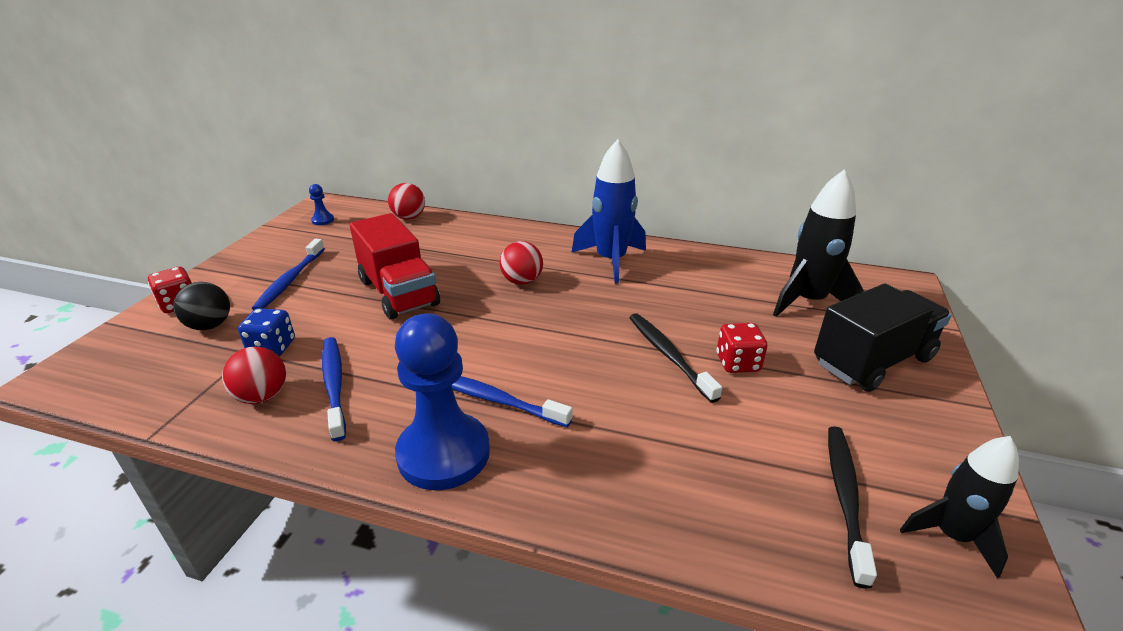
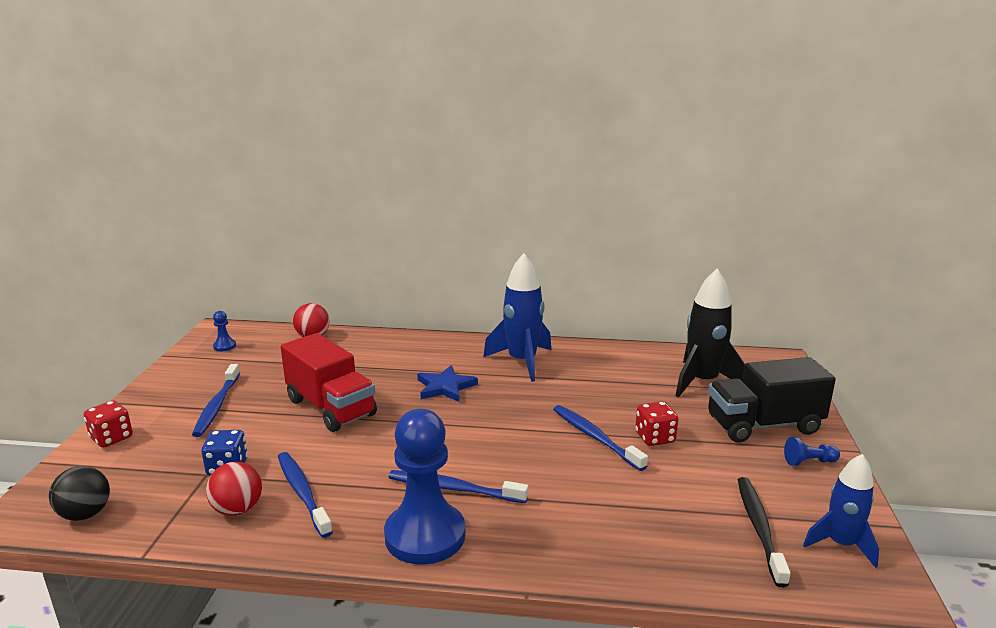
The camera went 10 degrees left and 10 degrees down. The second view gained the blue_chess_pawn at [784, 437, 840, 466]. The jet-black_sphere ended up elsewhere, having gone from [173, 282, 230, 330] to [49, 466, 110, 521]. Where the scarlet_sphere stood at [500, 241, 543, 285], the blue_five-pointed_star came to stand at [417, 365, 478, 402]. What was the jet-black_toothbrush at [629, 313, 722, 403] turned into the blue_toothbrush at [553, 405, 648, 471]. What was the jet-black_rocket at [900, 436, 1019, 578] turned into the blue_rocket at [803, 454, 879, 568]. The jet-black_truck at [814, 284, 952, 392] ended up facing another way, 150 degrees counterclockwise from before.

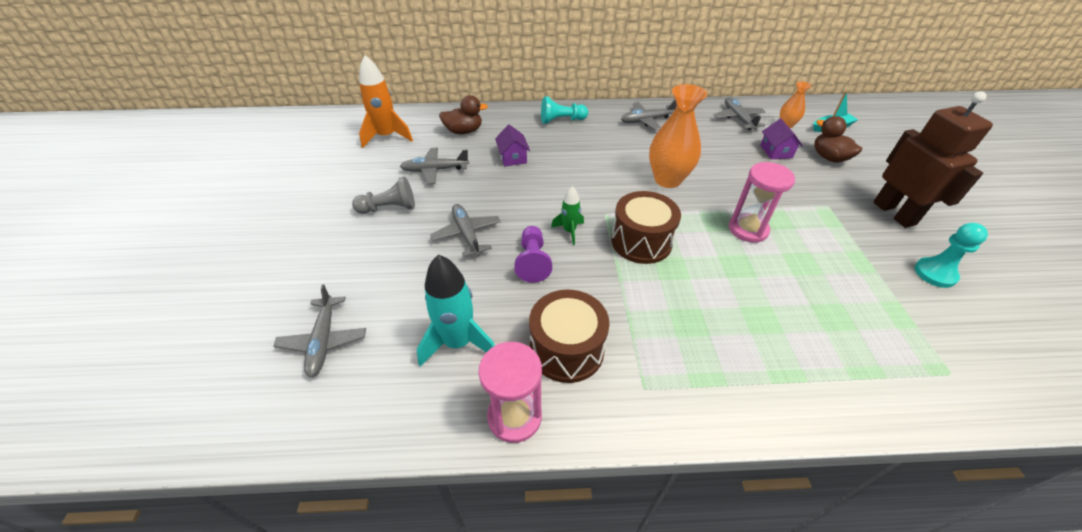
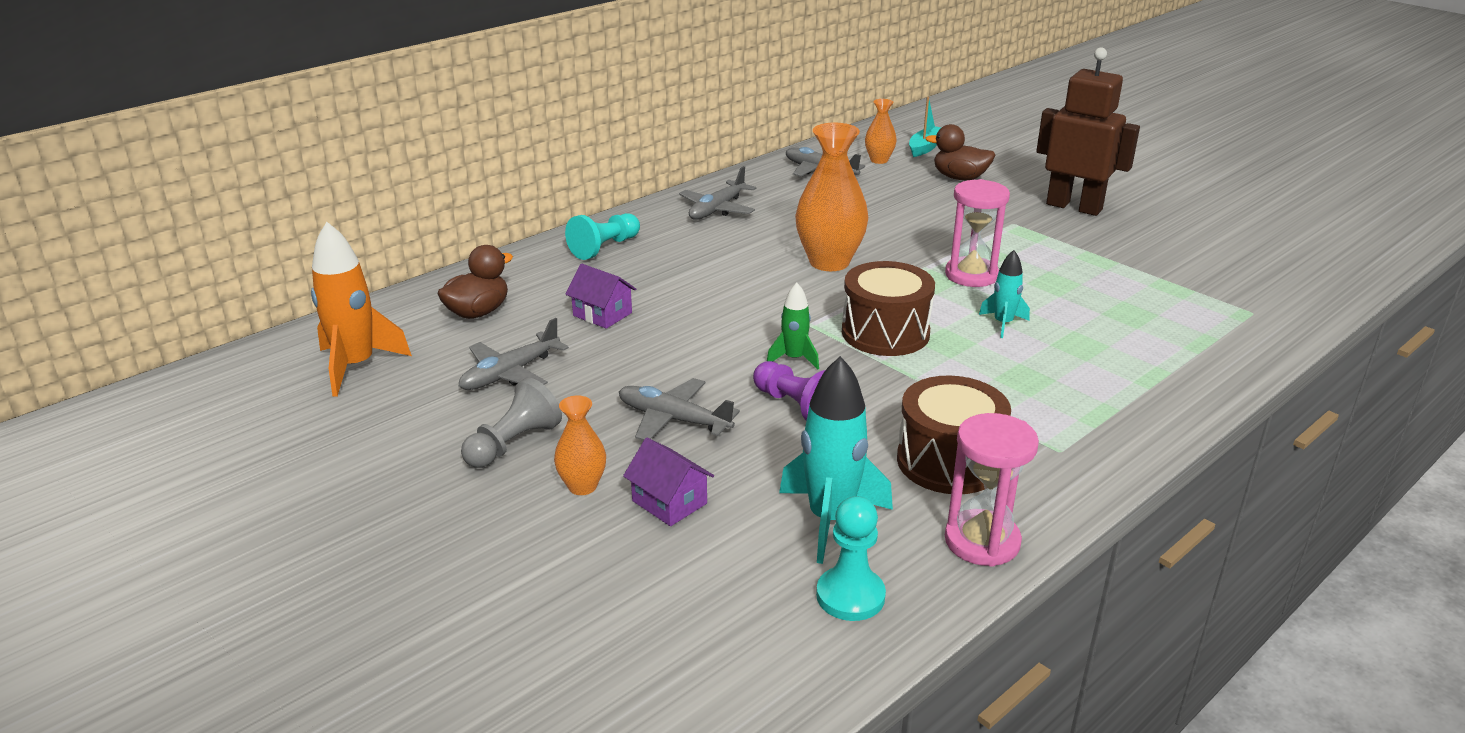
The camera went 40 degrees left and 15 degrees down. The second view lost the ash-grey_aeroplane at [273, 284, 366, 378]. The second view gained the orange_vase at [554, 395, 606, 495]. The second view gained the teal_rocket at [979, 250, 1030, 338]. The purple_house ended up elsewhere, having gone from [760, 119, 803, 159] to [623, 438, 714, 526]. The teal_chess_pawn ended up elsewhere, having gone from [915, 223, 988, 288] to [816, 496, 886, 621].

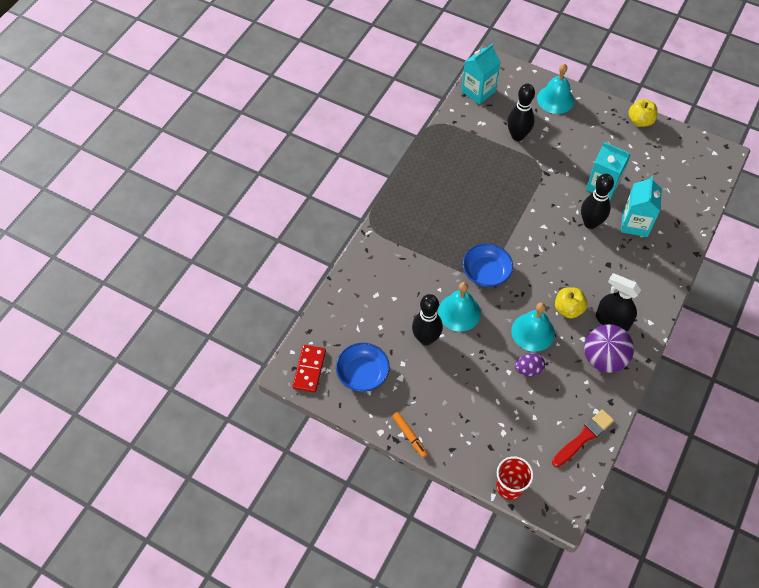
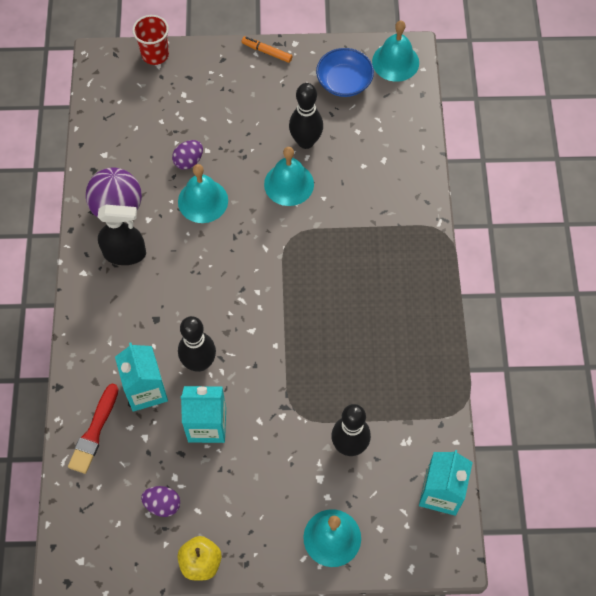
The camera went 150 degrees right and 5 degrees up. The second view lost the blue_serving_bowl at [463, 243, 513, 287]. The second view lost the yellow_toy_apple at [555, 287, 588, 319]. The second view gained the purple_egg at [141, 486, 180, 517]. The scarlet_paintbrush ended up elsewhere, having gone from [552, 409, 614, 467] to [68, 383, 119, 474]. Where the scarlet_domino stood at [292, 345, 326, 393], the teal_hand_bell came to stand at [372, 20, 419, 82].

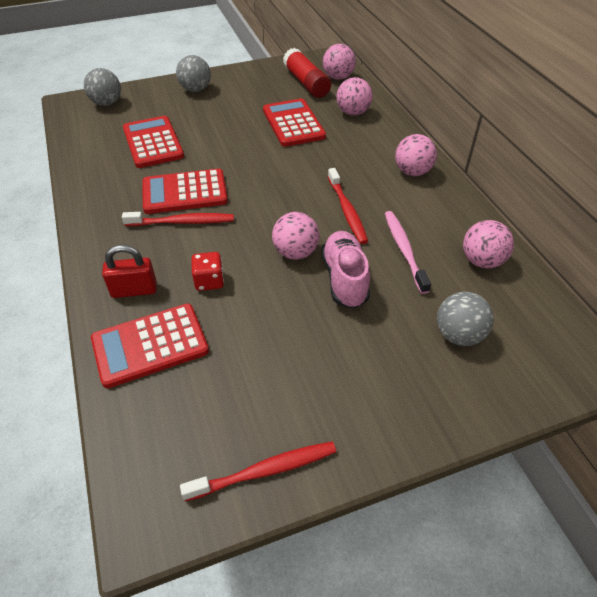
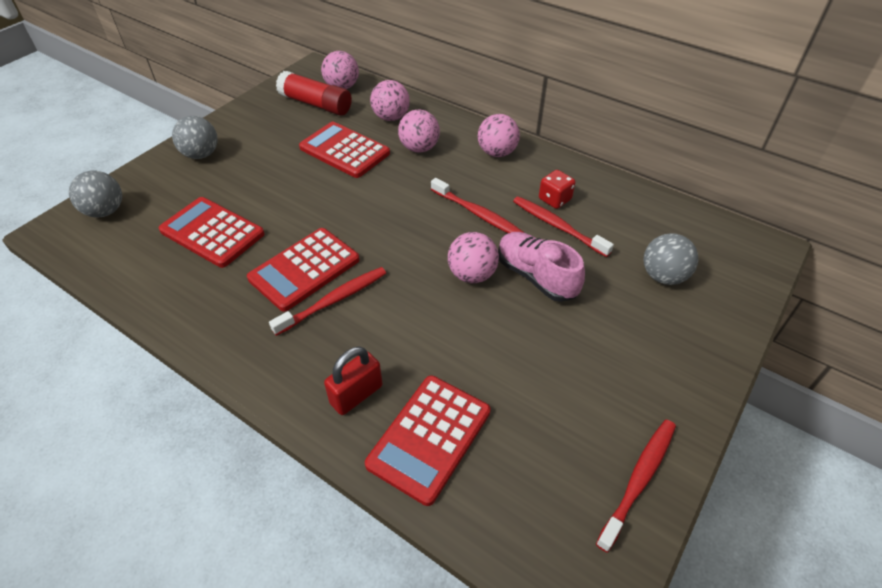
The camera went 35 degrees left and 0 degrees up. The scarlet_dice ended up elsewhere, having gone from [191, 252, 224, 291] to [539, 170, 575, 209]. The pink_sphere ended up elsewhere, having gone from [463, 220, 514, 268] to [398, 109, 440, 153]. What was the pink_toothbrush at [385, 211, 431, 294] turned into the scarlet_toothbrush at [513, 196, 614, 257].

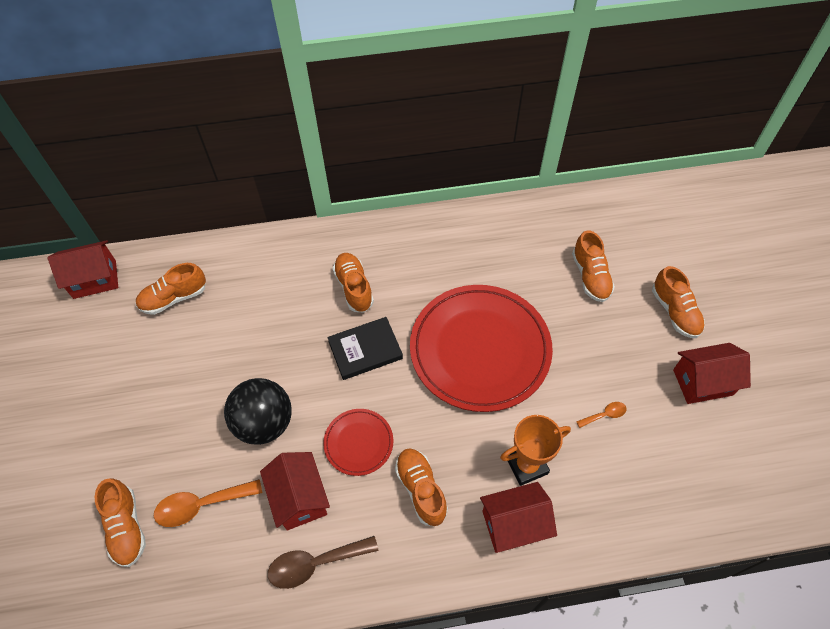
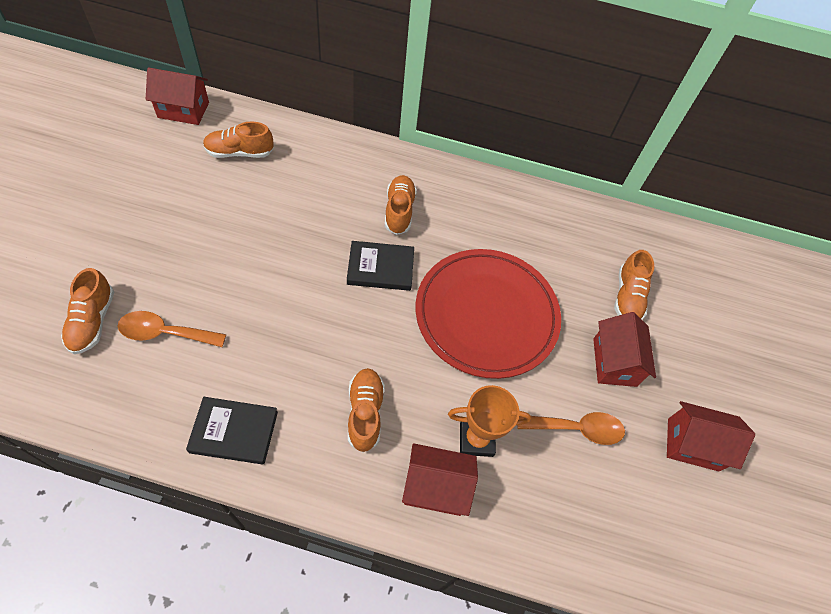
The camera went 15 degrees right and 0 degrees up. The second view lost the jet-black_sphere at [224, 378, 292, 445]. The second view lost the scarlet_plate at [323, 409, 393, 476]. The second view lost the orange_lace-up_shoe at [652, 266, 705, 338]. The scarlet_house ended up elsewhere, having gone from [260, 452, 330, 530] to [593, 312, 656, 387]. Where the dark_brown_teaspoon stood at [268, 536, 379, 589], the jet-black_hardback came to stand at [186, 397, 278, 465]. The size of the orange_teaspoon at [576, 402, 627, 428] changed by a factor of 1.89.

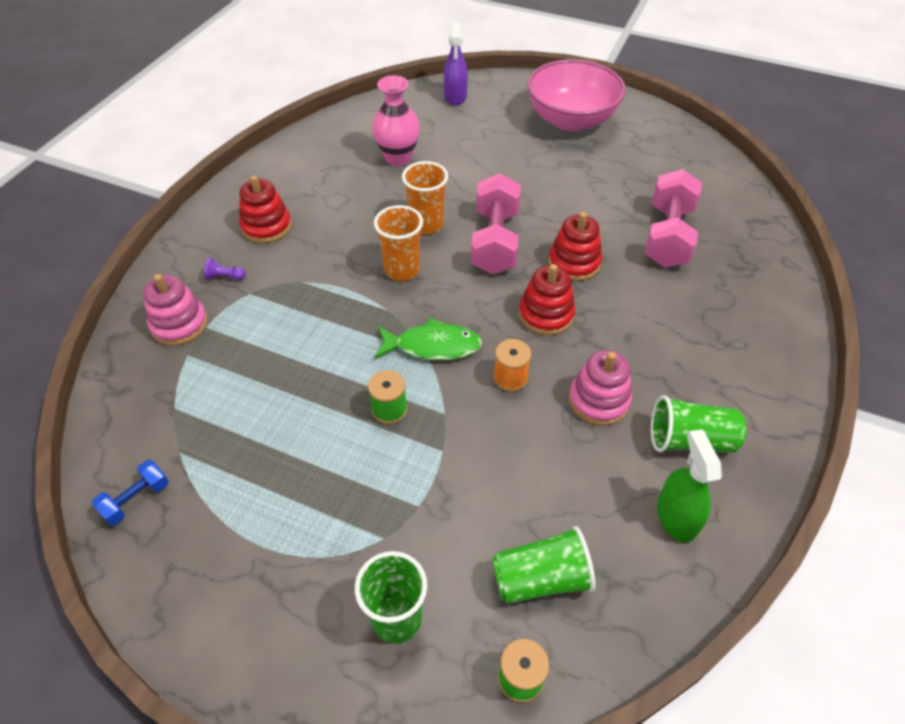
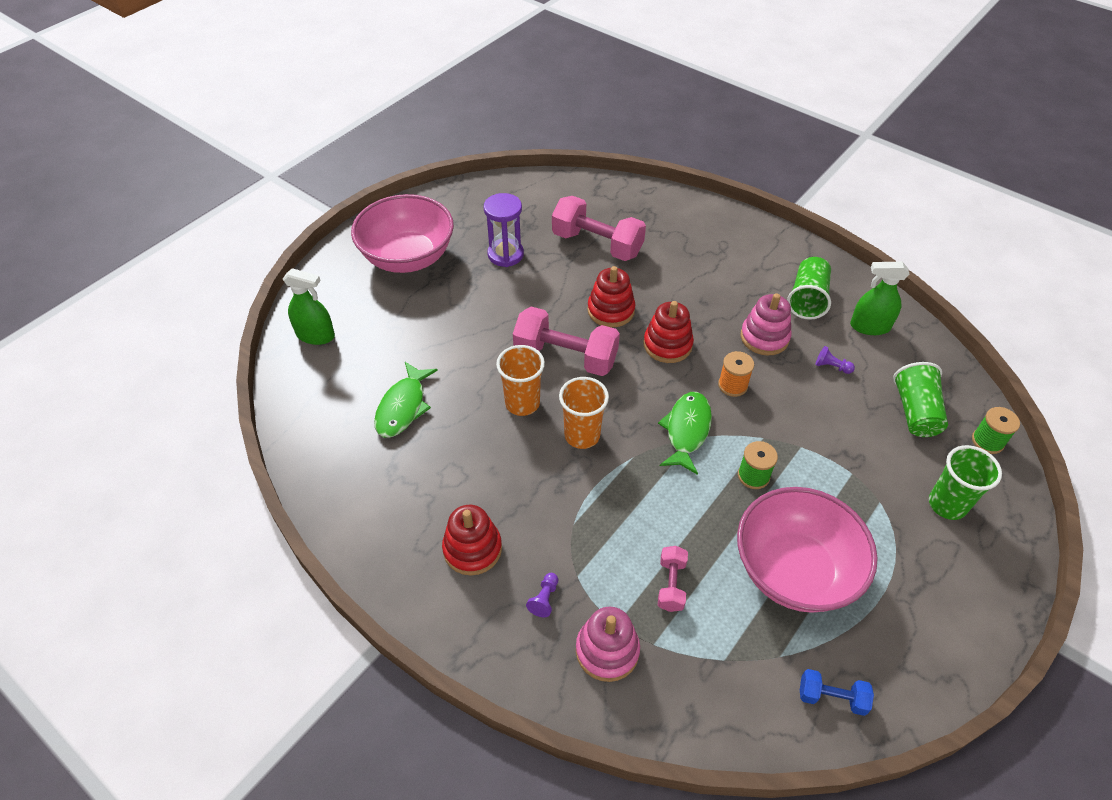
The camera went 75 degrees left and 0 degrees up. The second view gained the purple_hourglass at [484, 193, 524, 267]. The second view gained the pink_hand_weight at [658, 546, 688, 612]. The second view gained the pink_serving_bowl at [737, 487, 878, 613]. The second view gained the purple_chess_pawn at [815, 346, 855, 374]. Where the pink_vase stood at [372, 76, 420, 166], the emerald_fish_figure came to stand at [374, 362, 438, 437]. What was the purple_spray_bottle at [444, 22, 468, 105] turned into the emerald_spray_bottle at [283, 268, 335, 345]. The blue_hand_weight at [91, 460, 169, 526] ended up facing another way, 45 degrees counterclockwise from before.

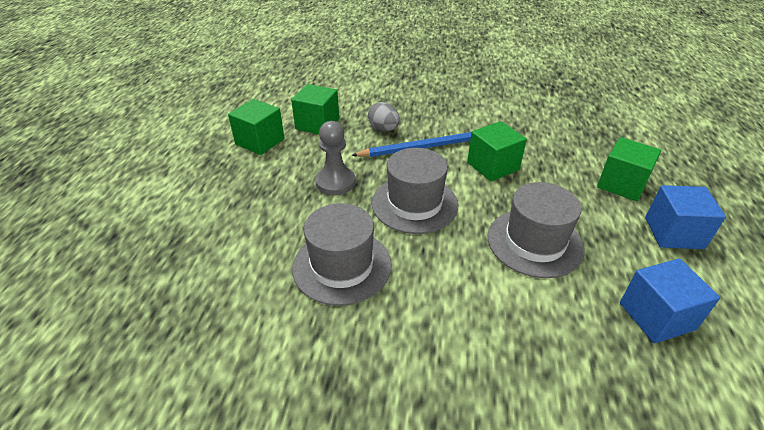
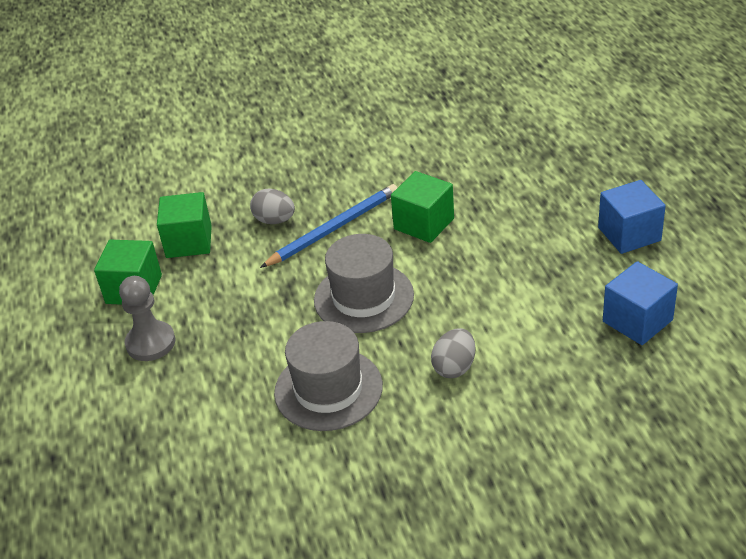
The camera went 20 degrees left and 0 degrees up. The second view lost the ash-grey_top_hat at [488, 182, 584, 278]. The second view lost the emerald_cube at [597, 137, 661, 201]. The second view gained the ash-grey_egg at [431, 328, 475, 378]. The ash-grey_chess_pawn ended up elsewhere, having gone from [315, 121, 356, 195] to [119, 276, 175, 361].

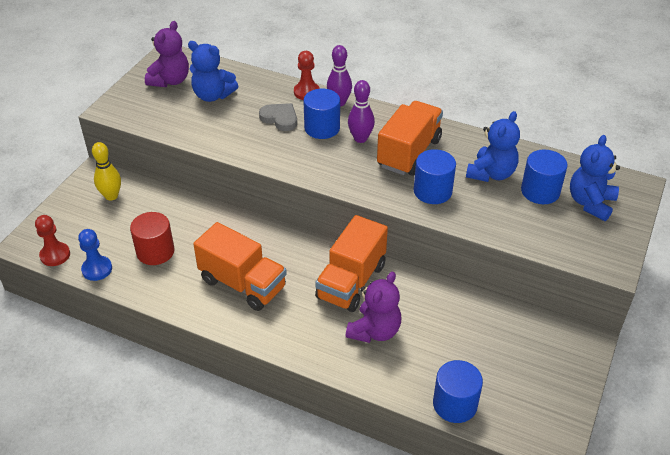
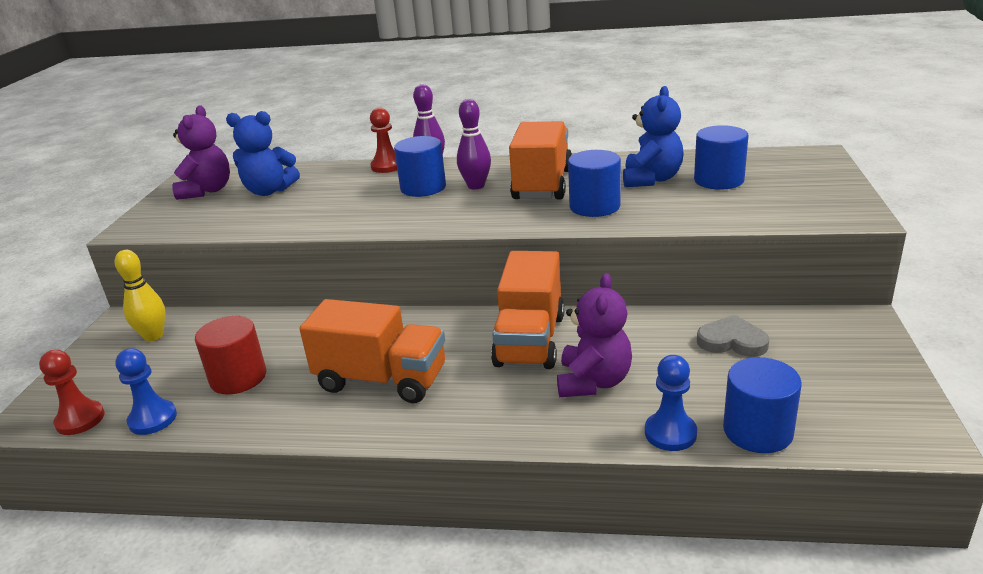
The camera went 15 degrees left and 15 degrees down. The second view lost the blue_stuffed_bear at [570, 135, 620, 221]. The second view gained the blue_chess_pawn at [645, 355, 697, 451]. The ash-grey_heart_shape ended up elsewhere, having gone from [259, 103, 297, 131] to [697, 315, 769, 357].

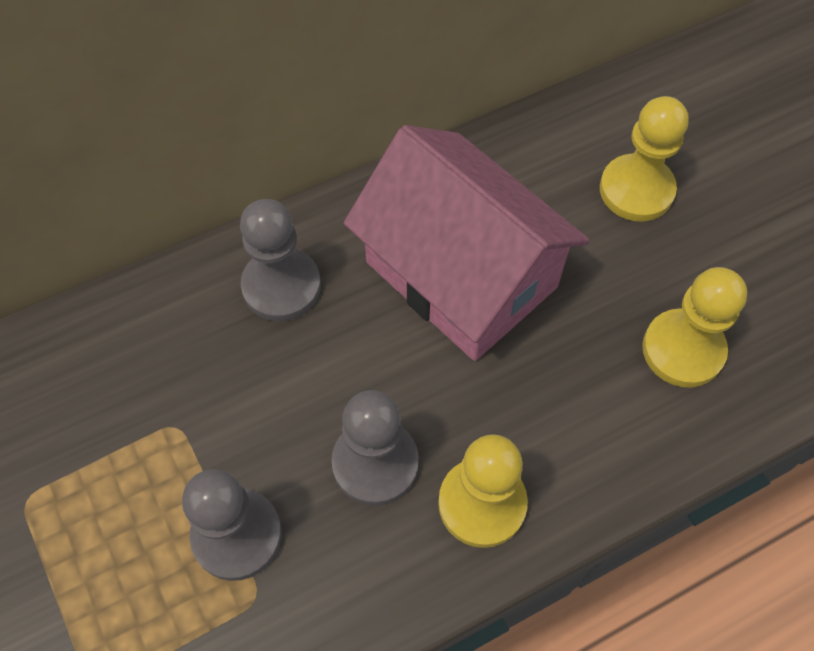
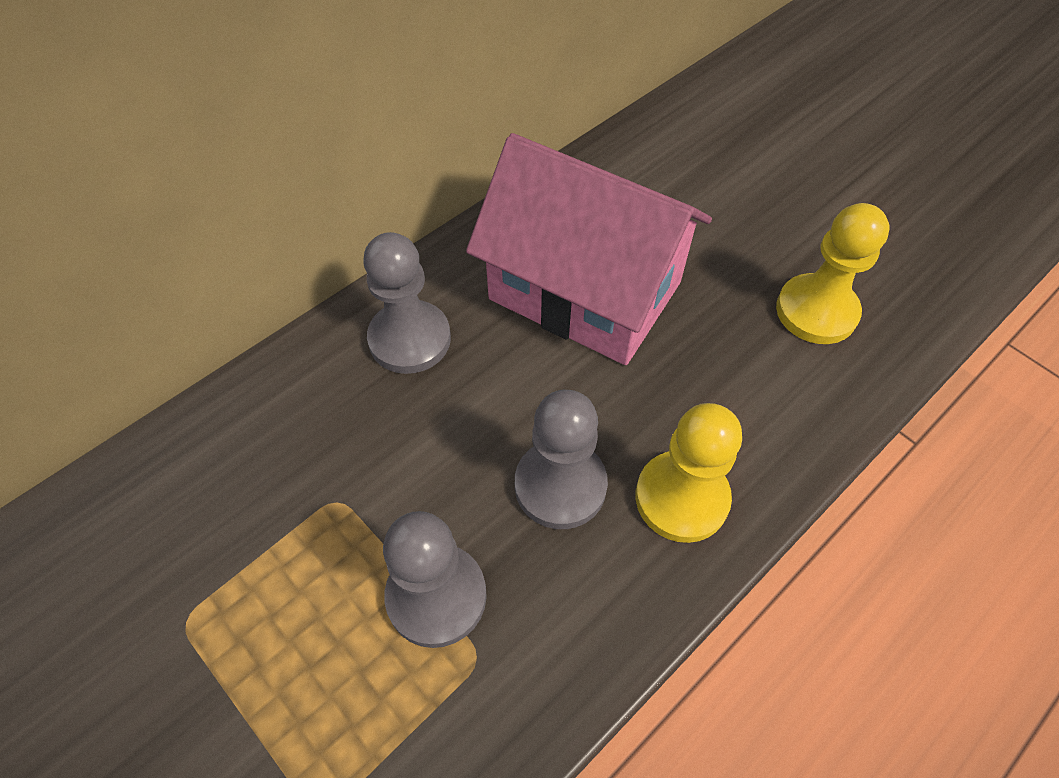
The camera went 15 degrees left and 5 degrees down. The second view lost the yellow_chess_pawn at [600, 96, 689, 222].

